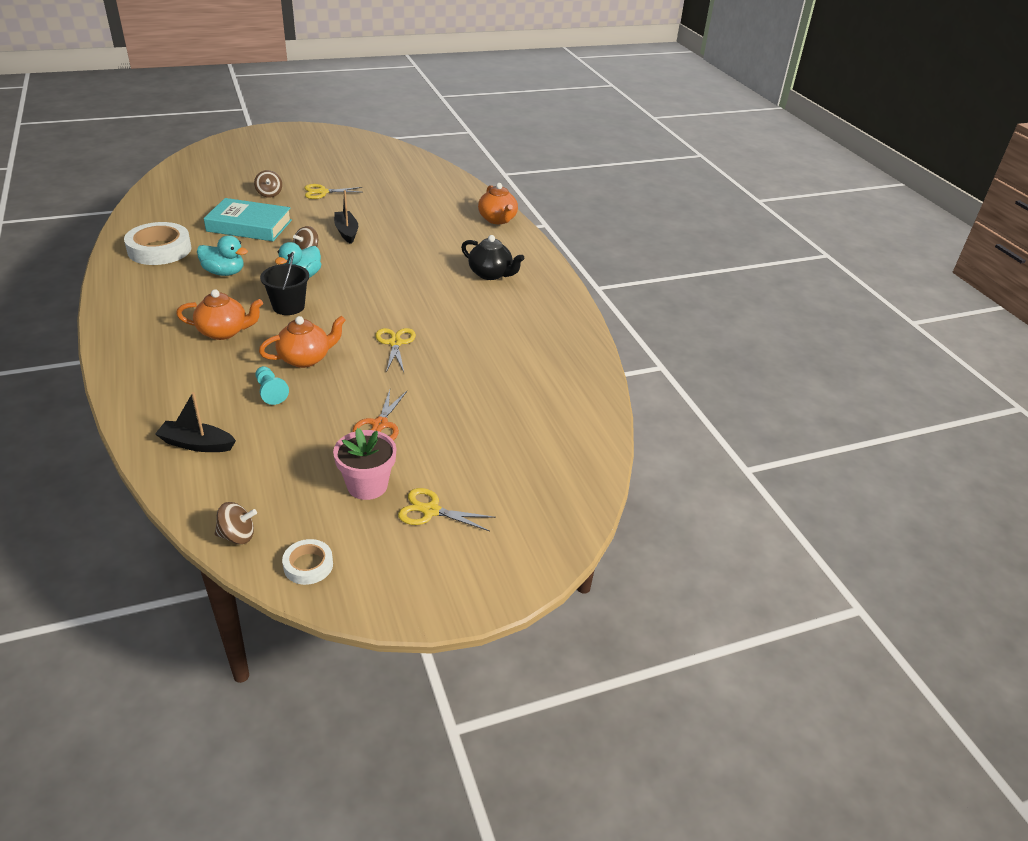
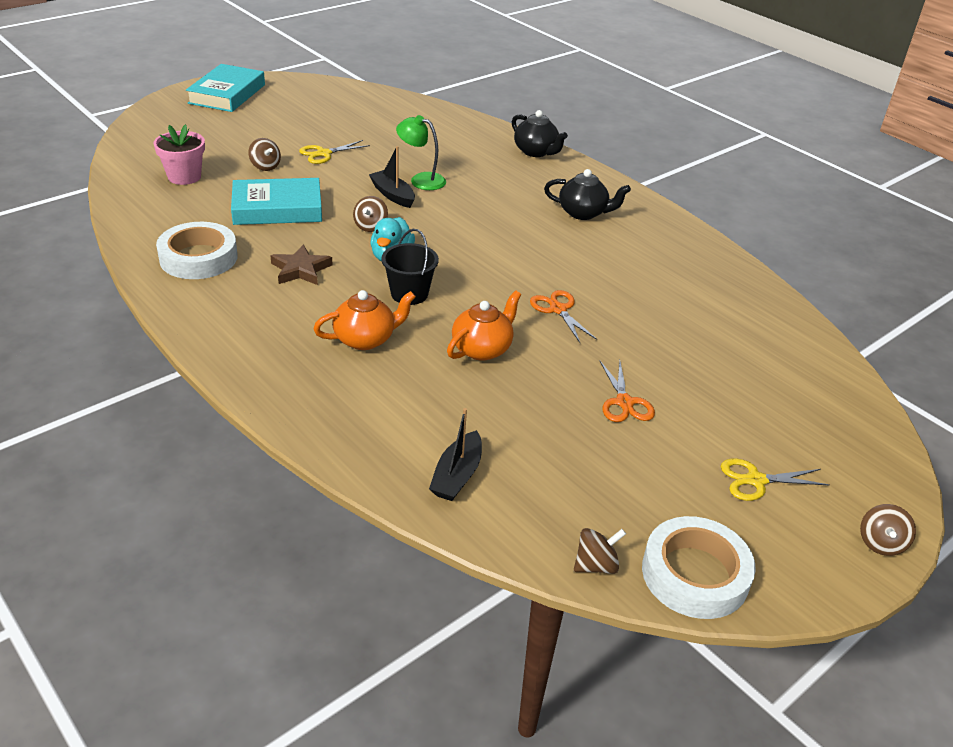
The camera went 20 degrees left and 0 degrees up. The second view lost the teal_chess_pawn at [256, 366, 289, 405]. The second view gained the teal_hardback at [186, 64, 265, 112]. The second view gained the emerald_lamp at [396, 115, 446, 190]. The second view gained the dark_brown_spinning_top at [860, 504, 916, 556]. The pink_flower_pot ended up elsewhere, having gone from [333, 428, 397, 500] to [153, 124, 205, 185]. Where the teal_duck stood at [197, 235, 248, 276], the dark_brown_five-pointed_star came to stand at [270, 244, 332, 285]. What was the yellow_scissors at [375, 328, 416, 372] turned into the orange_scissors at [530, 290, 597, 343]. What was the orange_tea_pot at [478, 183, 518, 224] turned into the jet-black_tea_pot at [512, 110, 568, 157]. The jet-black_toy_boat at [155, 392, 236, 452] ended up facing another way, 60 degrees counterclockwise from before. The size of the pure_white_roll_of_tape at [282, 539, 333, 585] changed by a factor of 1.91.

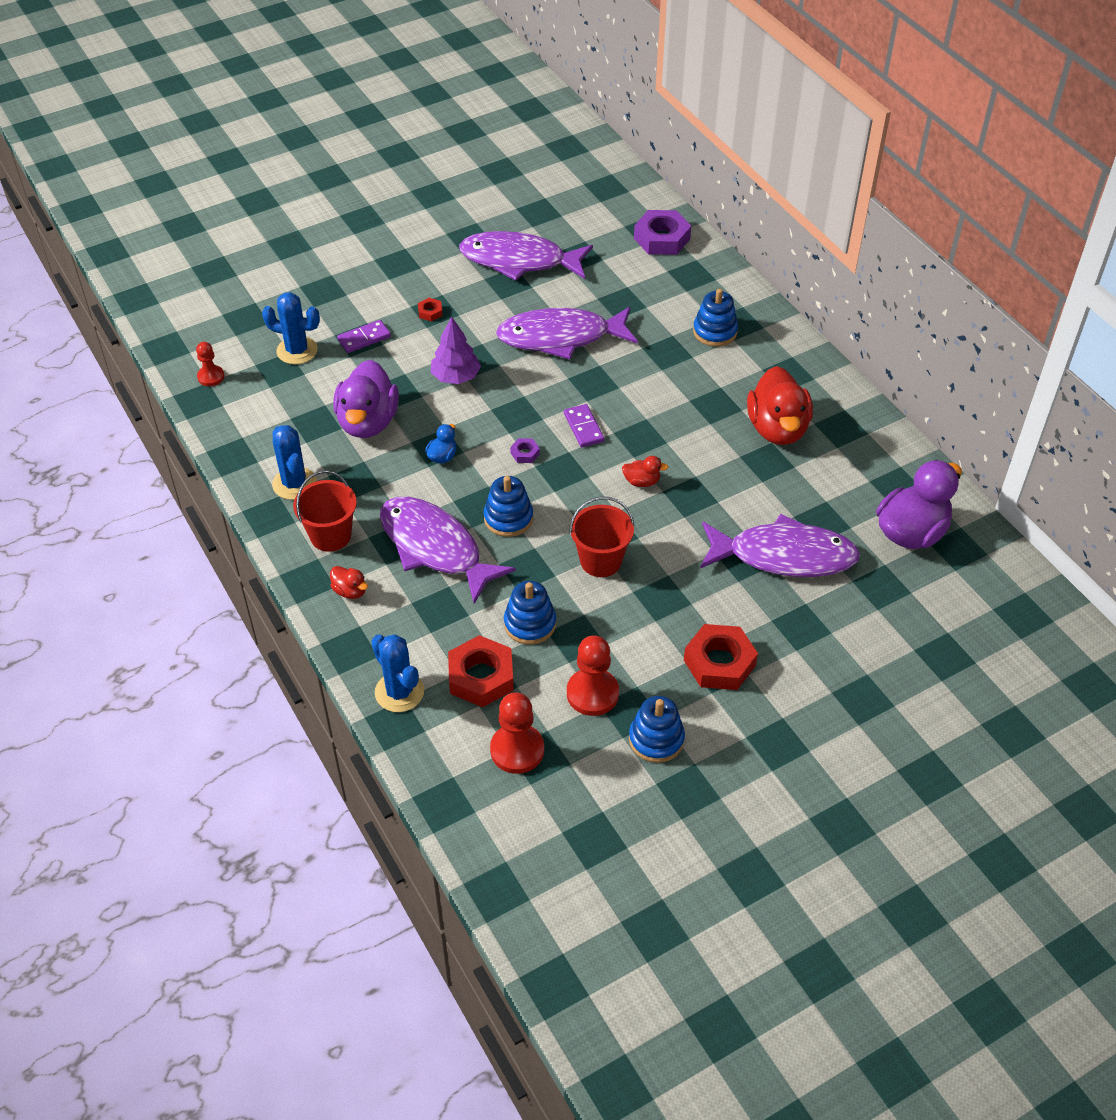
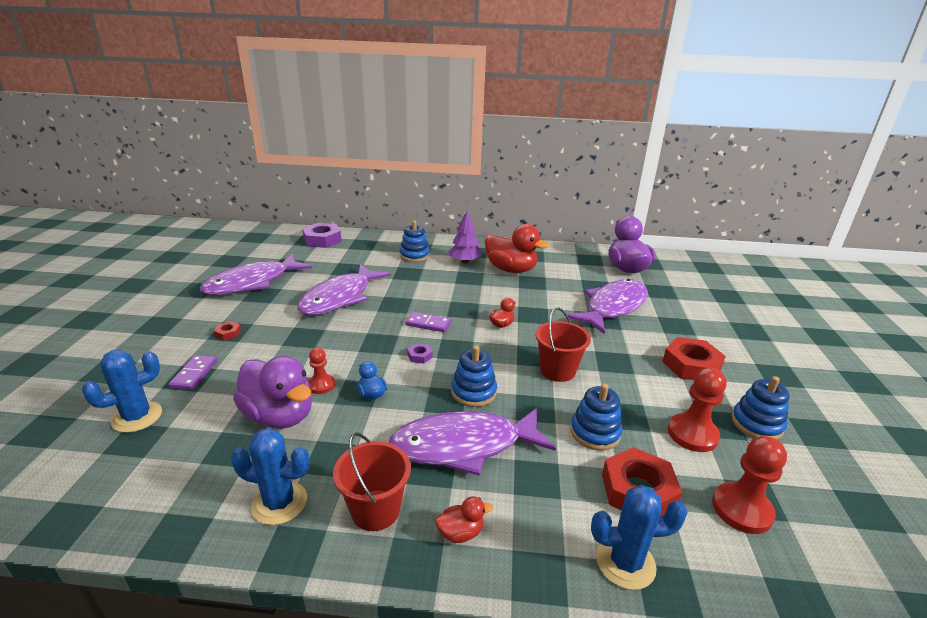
The camera went 55 degrees left and 20 degrees down. The scarlet_chess_pawn ended up elsewhere, having gone from [196, 342, 225, 386] to [308, 348, 335, 394]. The purple_fir_tree ended up elsewhere, having gone from [431, 317, 481, 384] to [448, 211, 482, 263].

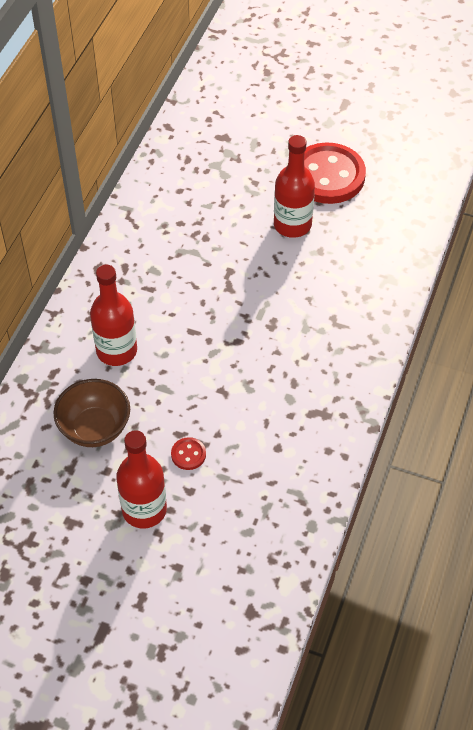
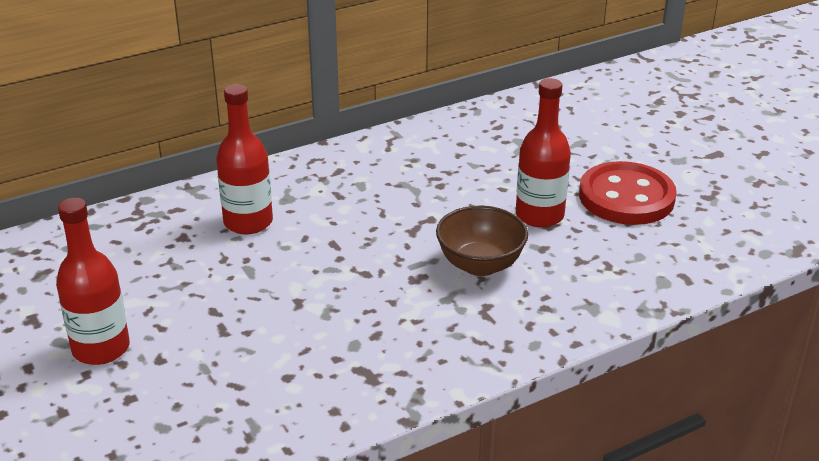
The camera went 40 degrees right and 20 degrees down. The second view lost the scarlet_button at [171, 437, 206, 470]. The dark_brown_serving_bowl ended up elsewhere, having gone from [53, 379, 130, 447] to [436, 206, 528, 276].

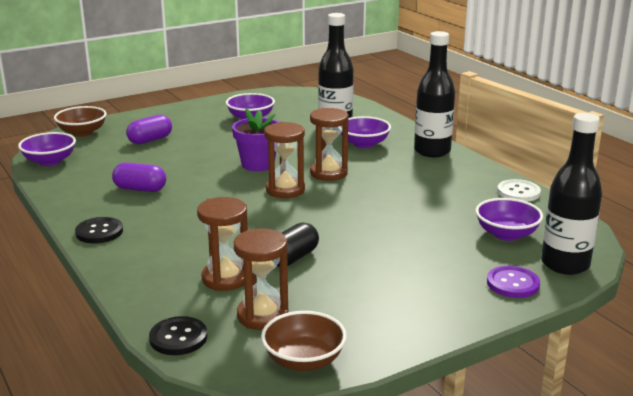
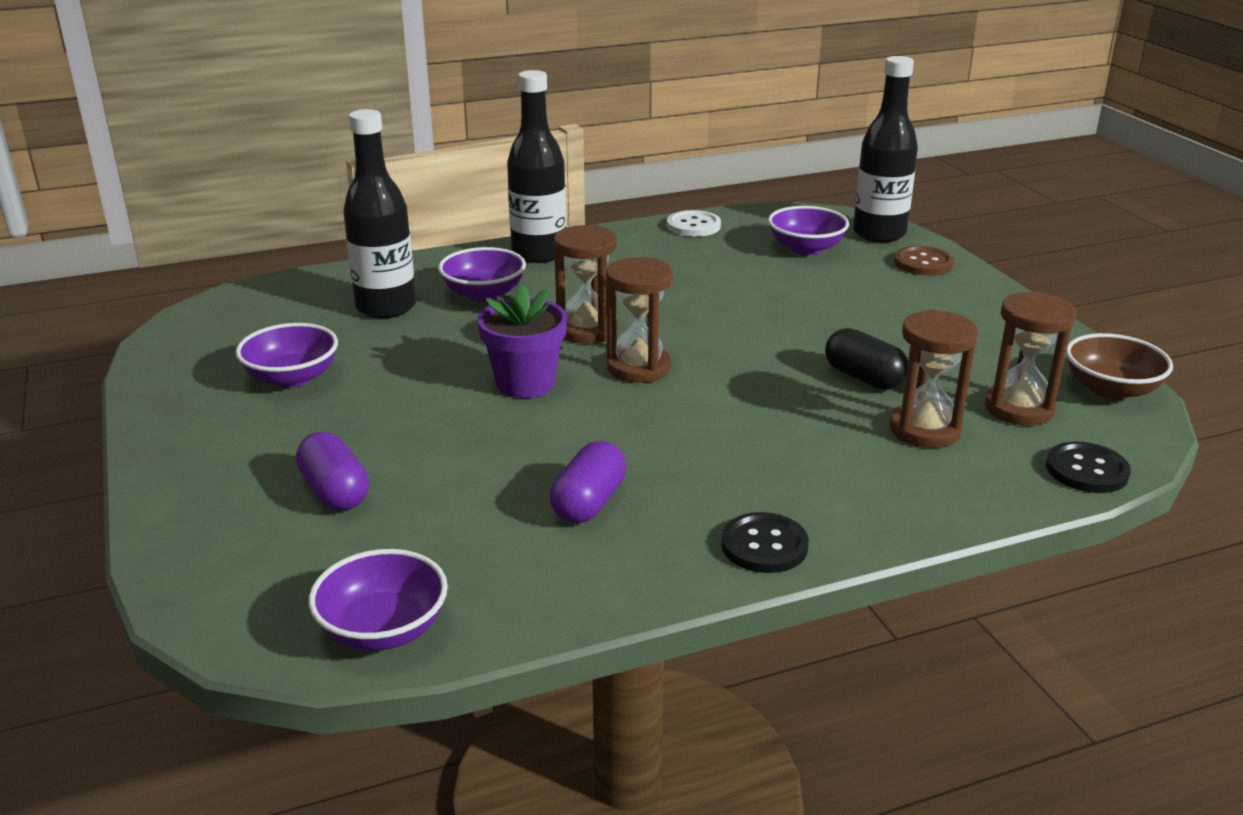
The camera went 80 degrees left and 5 degrees up. The second view lost the dark_brown_serving_bowl at [54, 106, 107, 137]. What was the purple_button at [487, 266, 540, 298] turned into the dark_brown_button at [894, 246, 954, 276].

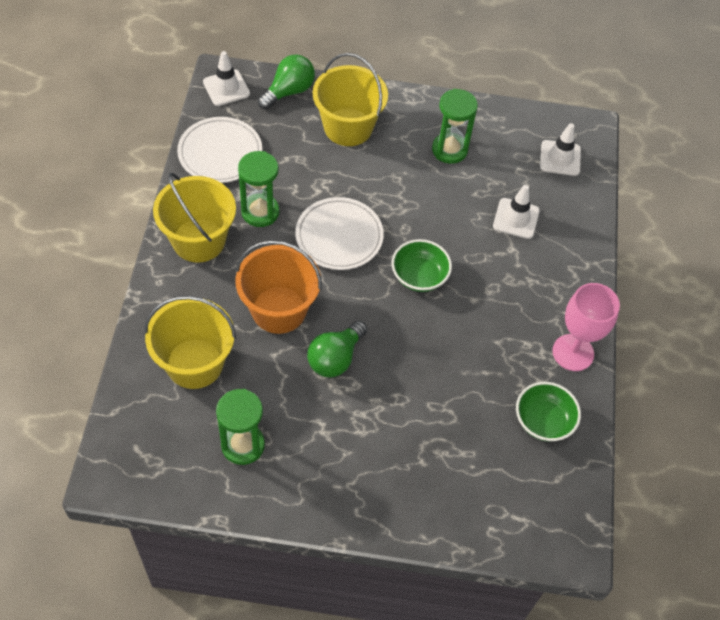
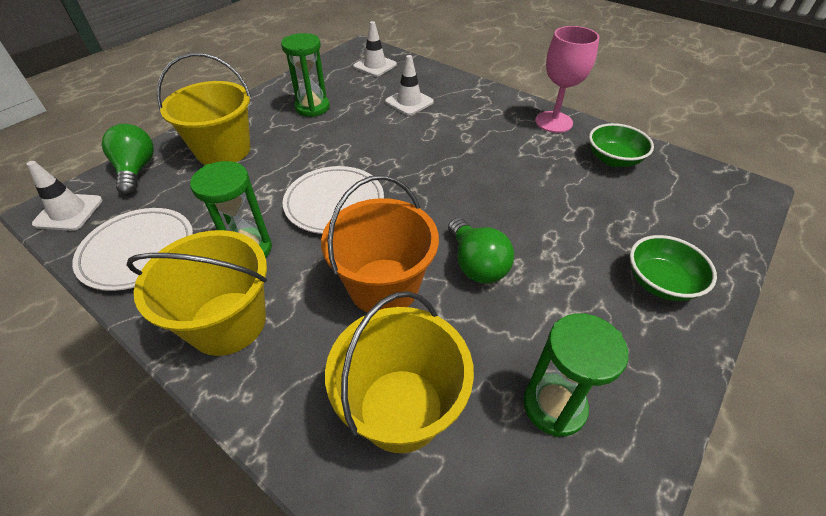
The camera went 55 degrees left and 10 degrees down. The emerald_serving_bowl ended up elsewhere, having gone from [391, 239, 452, 292] to [630, 235, 717, 301].

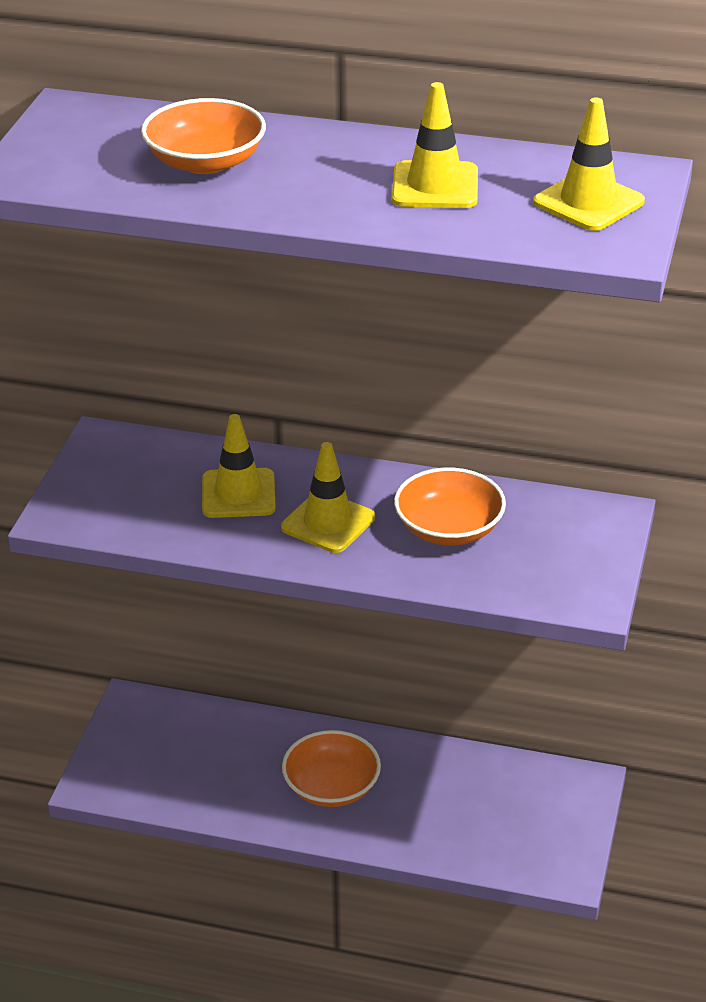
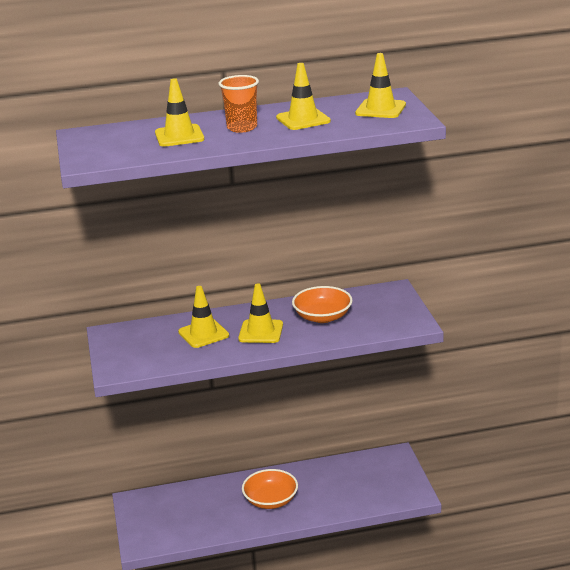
The camera went 25 degrees left and 10 degrees down. The second view gained the orange_tumbler at [219, 75, 259, 133]. Where the orange_serving_bowl stood at [141, 98, 266, 174], the yellow_traffic_cone came to stand at [155, 78, 204, 147].

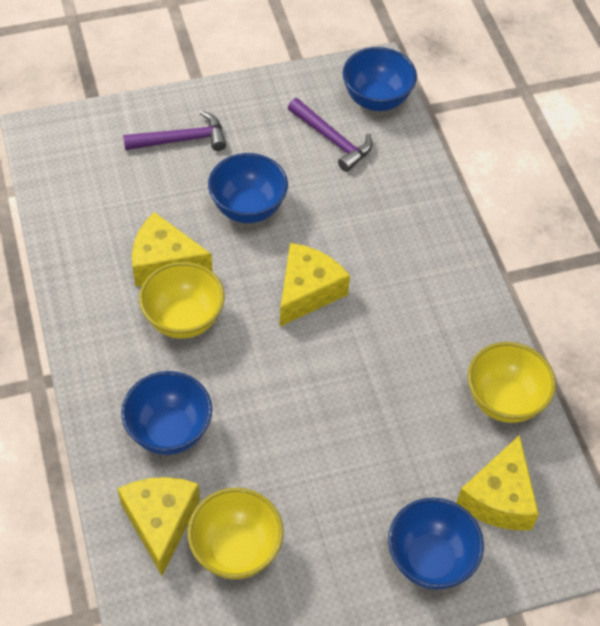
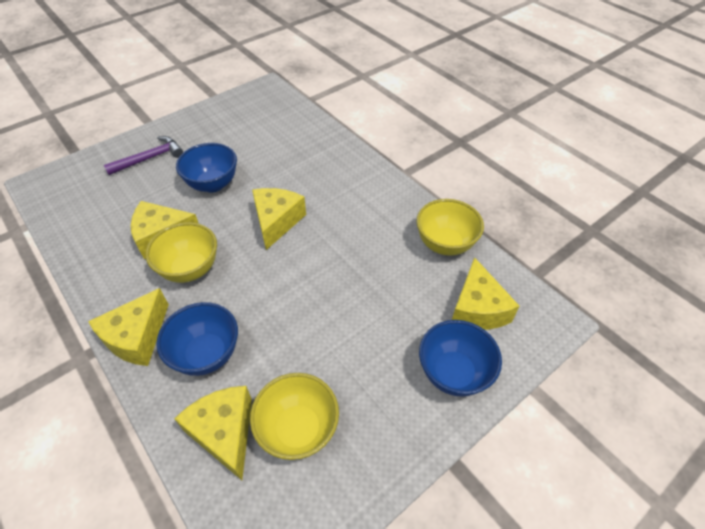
The camera went 20 degrees left and 5 degrees down. The second view lost the purple_claw_hammer at [288, 98, 373, 172]. The second view lost the blue_serving_bowl at [343, 47, 417, 111]. The second view gained the yellow_piece_of_cheese at [88, 288, 169, 366].

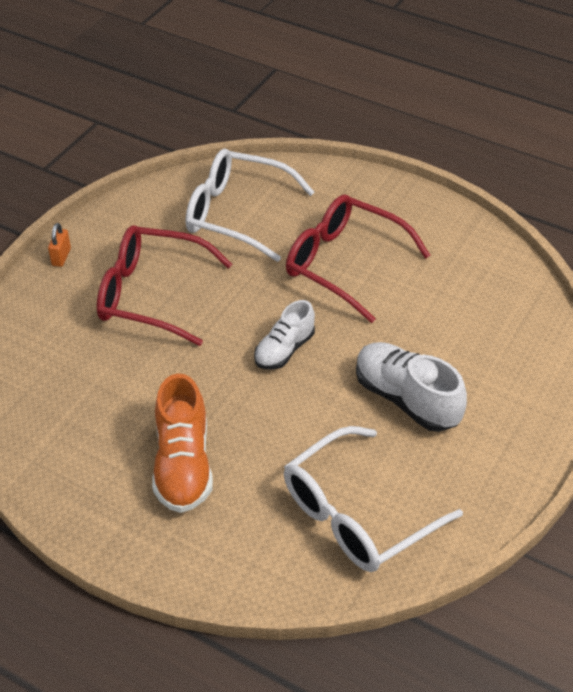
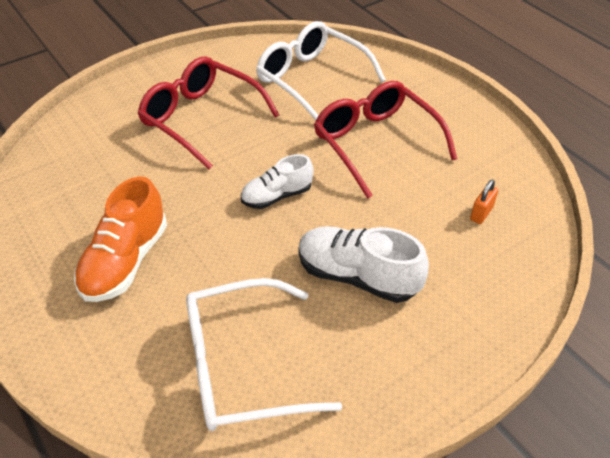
The camera went 25 degrees right and 0 degrees up. The orange_lock ended up elsewhere, having gone from [48, 223, 71, 267] to [470, 179, 498, 224]. The pure_white_lace-up_shoe at [356, 342, 467, 432] ended up facing another way, 45 degrees counterclockwise from before.

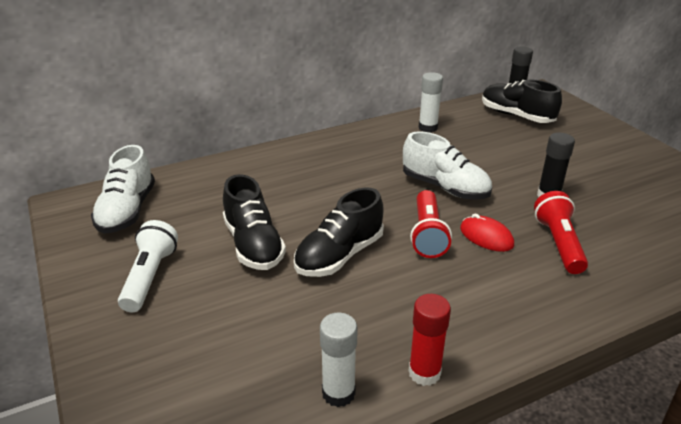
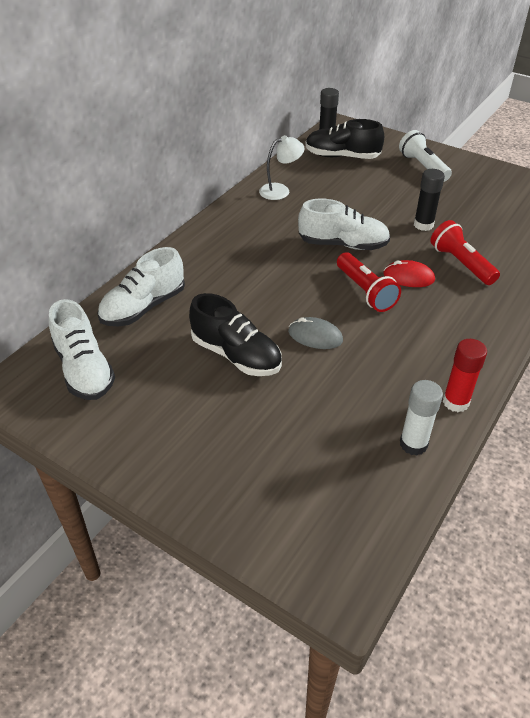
The camera went 30 degrees left and 10 degrees up. The second view gained the pure_white_lace-up_shoe at [97, 247, 185, 327]. The pure_white_torch ended up elsewhere, having gone from [118, 220, 178, 312] to [399, 130, 452, 182]. Where the jet-black_lace-up_shoe stood at [294, 188, 384, 277], the ash-grey_mouse came to stand at [288, 317, 343, 349]. Where the pure_white_stick_of_glue stood at [419, 72, 443, 132], the pure_white_lamp came to stand at [259, 135, 304, 200].

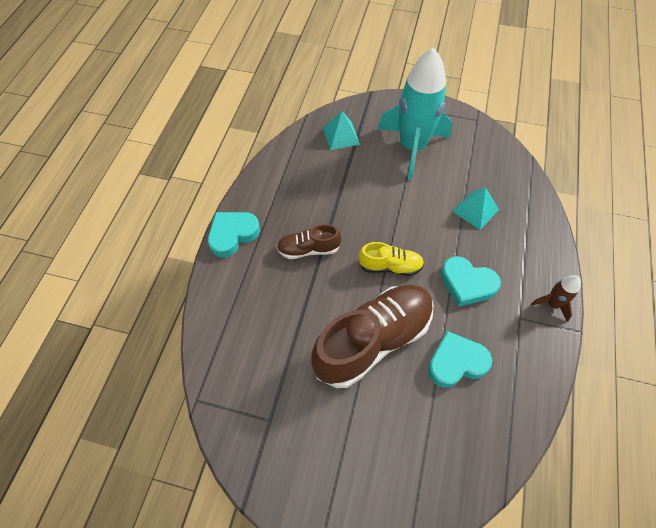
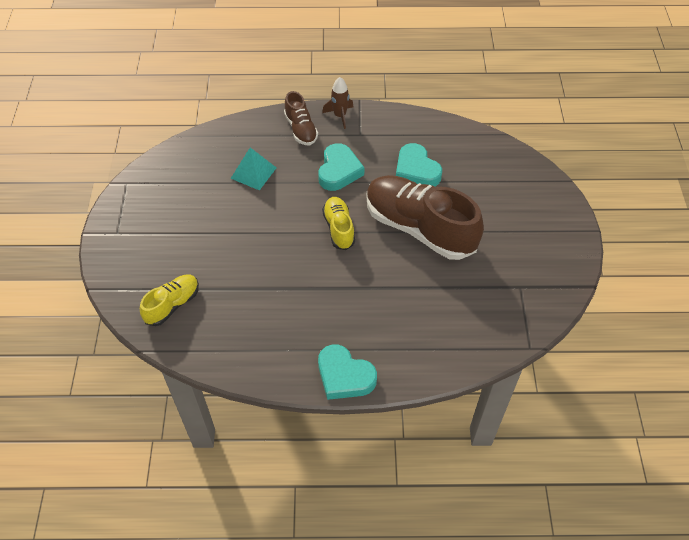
The camera went 105 degrees left and 5 degrees down. The second view lost the teal_rocket at [378, 47, 452, 180]. The dark_brown_lace-up_shoe ended up elsewhere, having gone from [277, 224, 341, 259] to [284, 91, 318, 145]. Where the teal_pyramid stood at [323, 111, 360, 150], the yellow_lace-up_shoe came to stand at [140, 275, 199, 326].

